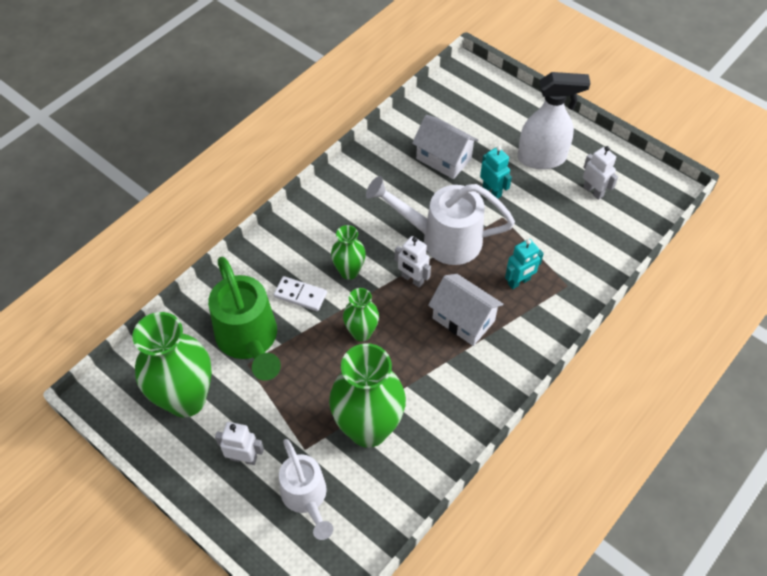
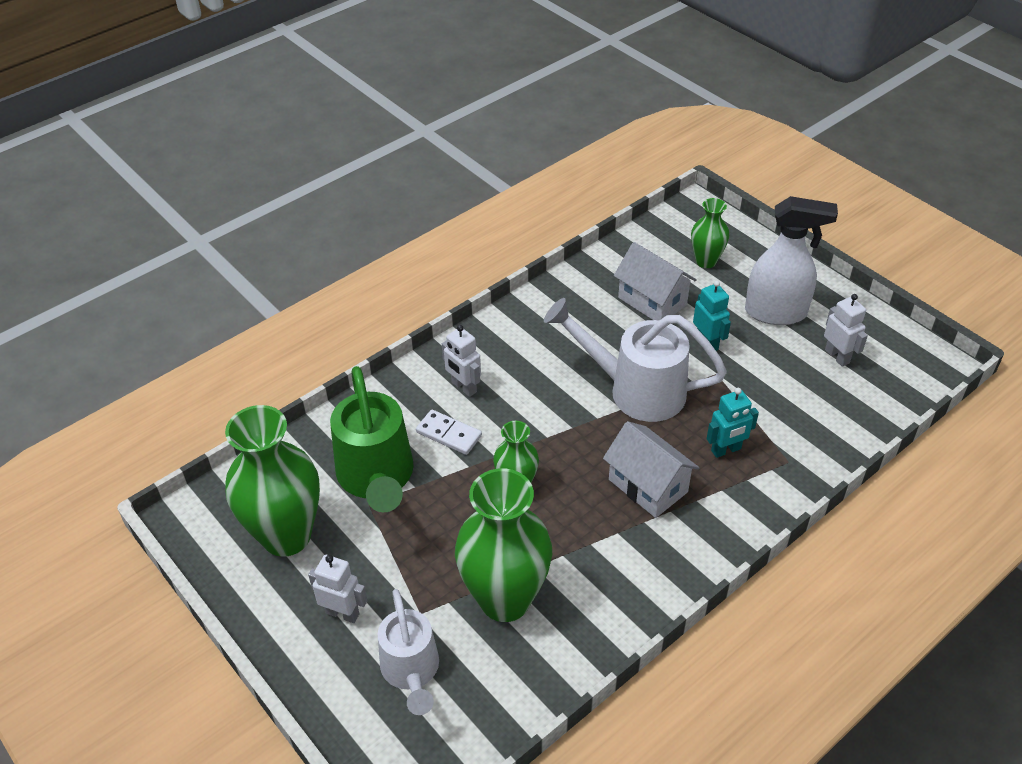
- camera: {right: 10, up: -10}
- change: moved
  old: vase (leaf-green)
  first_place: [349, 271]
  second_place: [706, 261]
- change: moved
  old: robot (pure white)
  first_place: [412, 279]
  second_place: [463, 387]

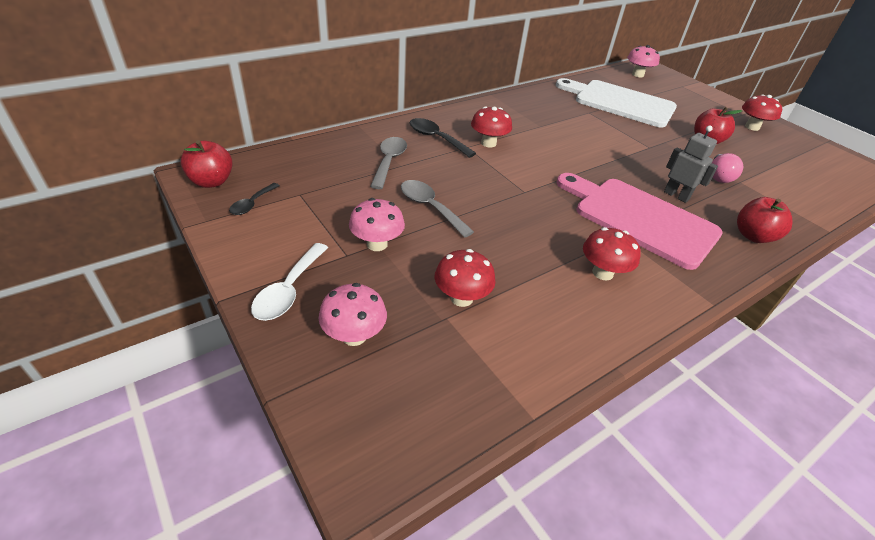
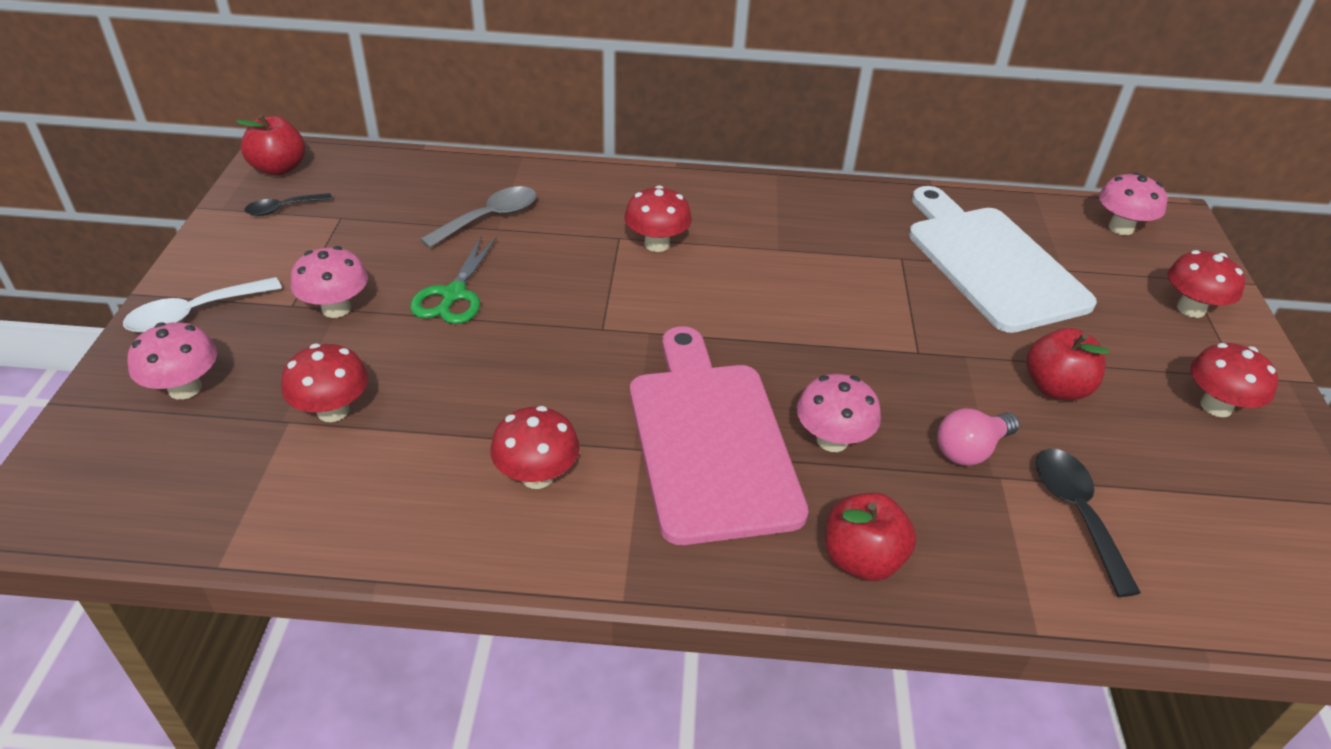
- camera: {right: 40, up: 0}
- change: moved
  old: spoon (black)
  first_place: [436, 138]
  second_place: [1077, 513]
- change: replaced
  old: robot (gray)
  new: toadstool (pink)
  first_place: [676, 195]
  second_place: [832, 440]
- change: replaced
  old: spoon (gray)
  new: scissors (leaf-green)
  first_place: [430, 207]
  second_place: [453, 295]
- change: added
  new: toadstool (scarlet)
  second_place: [1191, 309]

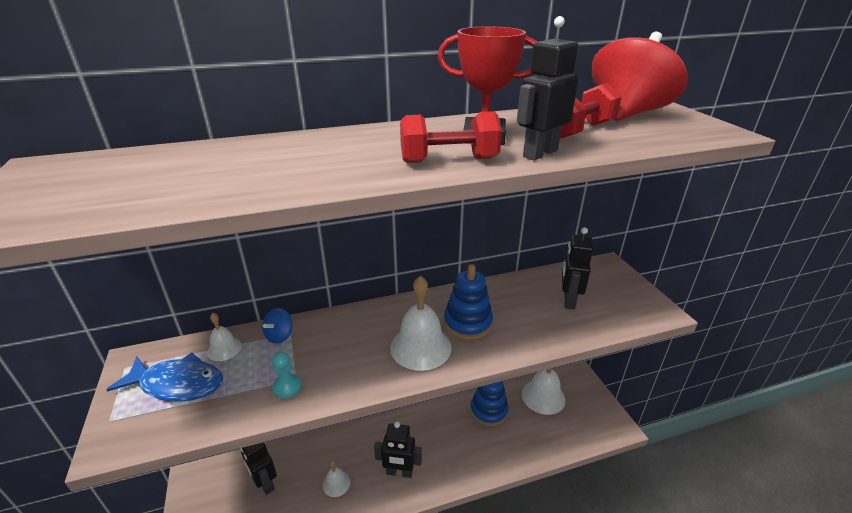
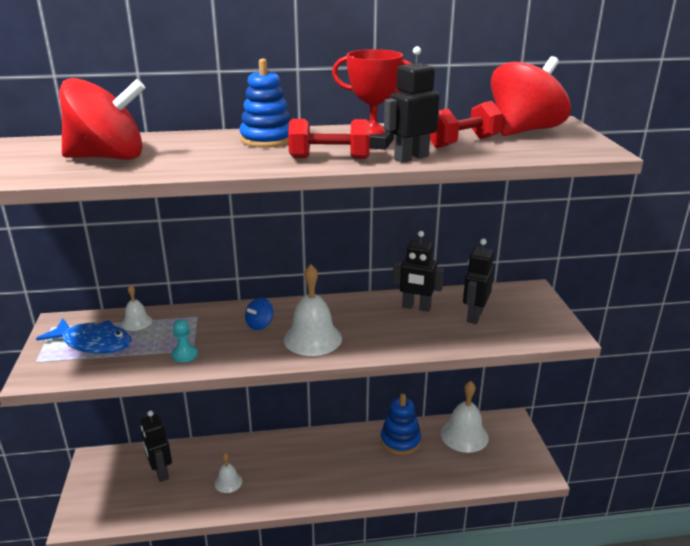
- camera: {right: 10, up: -5}
- change: moved
  old: stacking rings (cobalt)
  first_place: [467, 323]
  second_place: [267, 139]
- change: moved
  old: spinning top (cobalt)
  first_place: [279, 336]
  second_place: [260, 325]
- change: moved
  old: robot (black)
  first_place: [399, 472]
  second_place: [416, 307]
- change: added
  new: spinning top (scarlet)
  second_place: [108, 157]

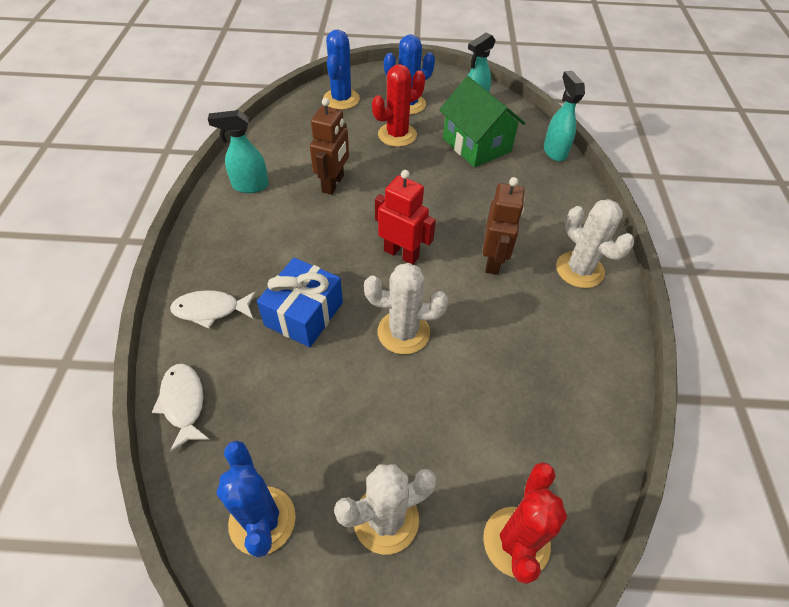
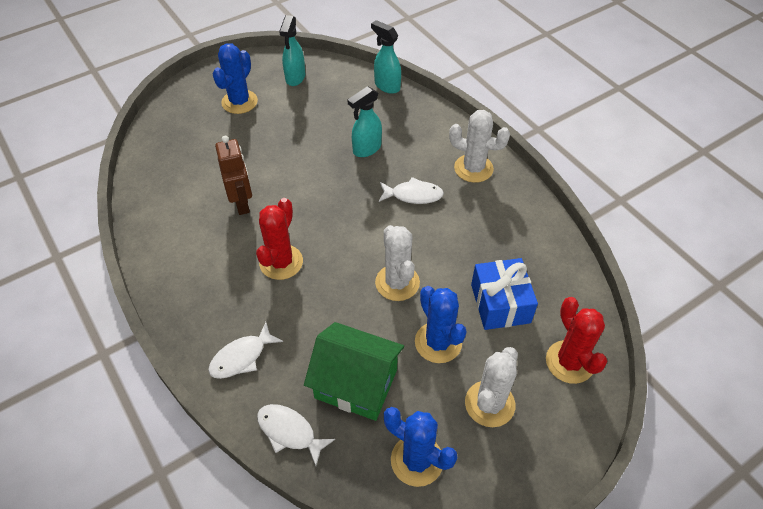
- camera: {right: -35, up: 0}
- change: moved
  old: prickly plant (cobalt)
  first_place: [341, 99]
  second_place: [438, 342]
- change: moved
  old: prickly plant (scarlet)
  first_place: [397, 135]
  second_place: [281, 262]
- change: moved
  old: house (leaf-green)
  first_place: [476, 145]
  second_place: [356, 384]
- change: moved
  old: spray bottle (teal)
  first_place: [250, 186]
  second_place: [366, 149]
- change: removed
  old: robot (scarlet)
  first_place: [401, 254]
- change: replaced
  old: robot (dark brown)
  new: fish (pure white)
  first_place: [493, 261]
  second_place: [413, 195]
- change: moved
  old: gift (cobalt)
  first_place: [304, 314]
  second_place: [500, 303]
- change: turned
  old: prickly plant (pure white)
  first_place: [403, 332]
  second_place: [397, 282]
  degrees: -75

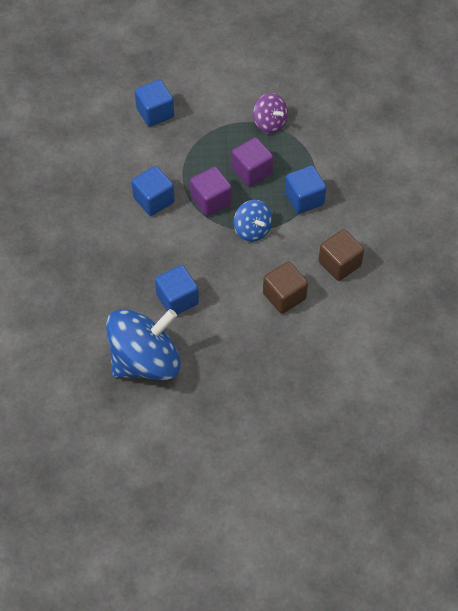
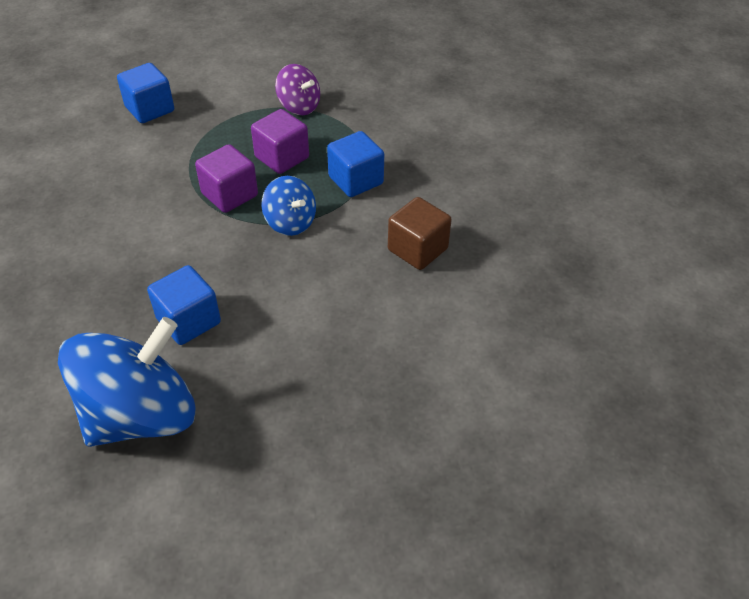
- camera: {right: -10, up: -10}
- change: removed
  old: solid cube (cobalt)
  first_place: [154, 200]
- change: removed
  old: solid cube (dark brown)
  first_place: [284, 296]

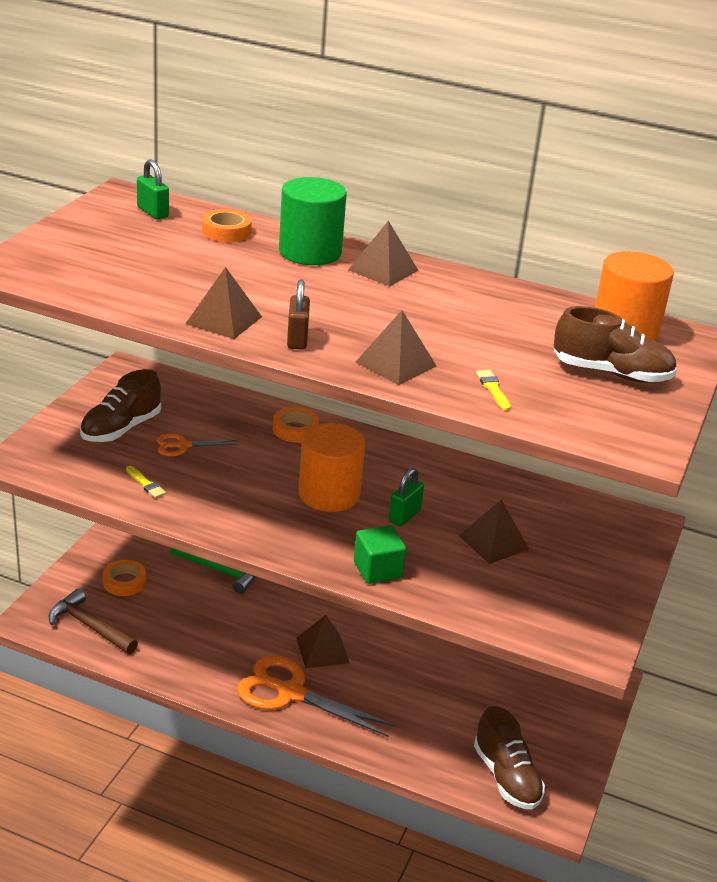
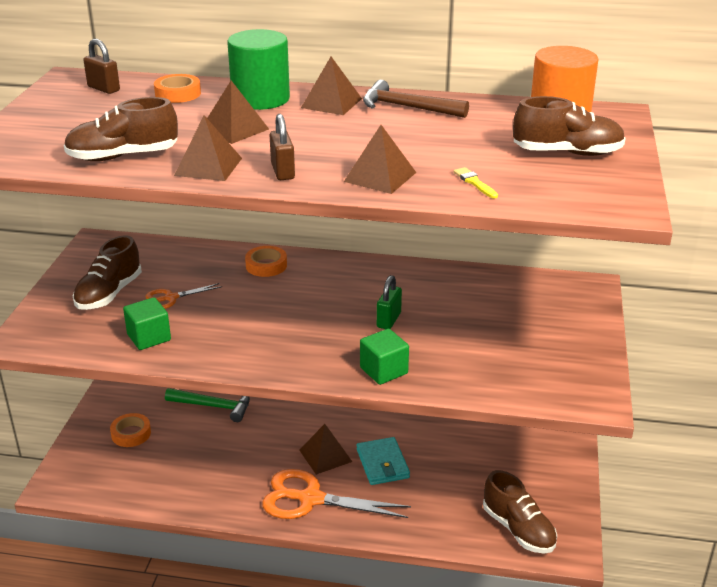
- camera: {right: -10, up: 0}
- change: recoloured
  old: lock (leaf-green)
  new: lock (dark brown)
  first_place: [152, 212]
  second_place: [103, 89]
- change: removed
  old: solid cylinder (bright orange)
  first_place: [329, 494]
- change: replaced
  old: brush (golden)
  new: solid cube (leaf-green)
  first_place: [146, 484]
  second_place: [149, 337]
- change: moved
  old: pyramid shape (dark brown)
  first_place: [493, 542]
  second_place: [234, 129]
- change: moved
  old: claw hammer (dark brown)
  first_place: [89, 626]
  second_place: [407, 107]
- change: added
  new: shoe (dark brown)
  second_place: [123, 156]
- change: added
  new: card wallet (teal)
  second_place: [382, 464]

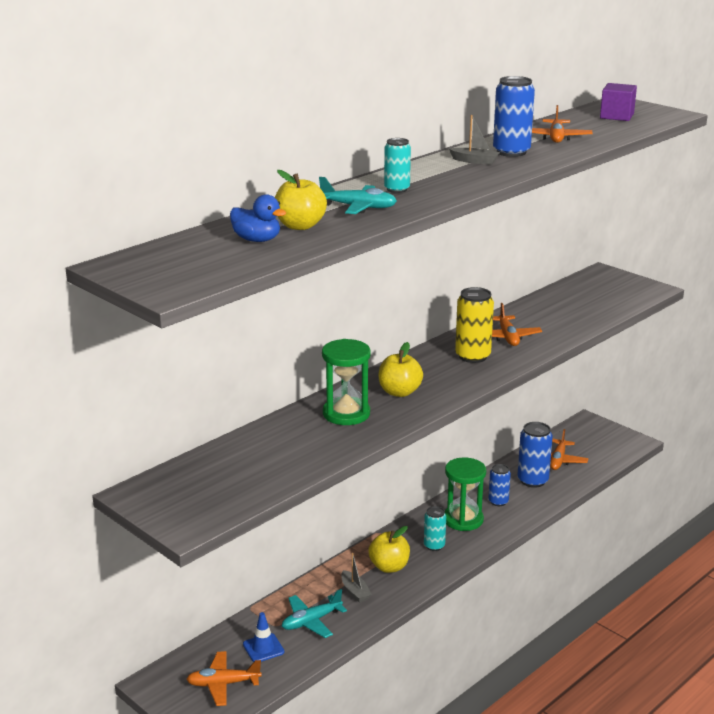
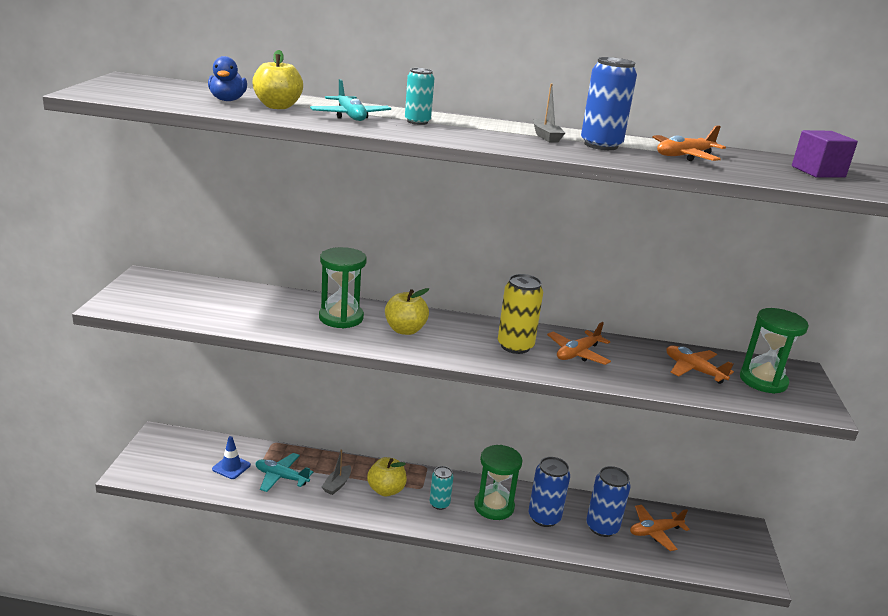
- camera: {right: 50, up: 0}
- change: resized
  old: can (cobalt)
  first_place: [498, 501]
  second_place: [544, 517]
  factor: 1.59
- change: moved
  old: plane (bright orange)
  first_place: [223, 684]
  second_place: [693, 370]
- change: added
  new: hourglass (leaf-green)
  second_place: [763, 381]

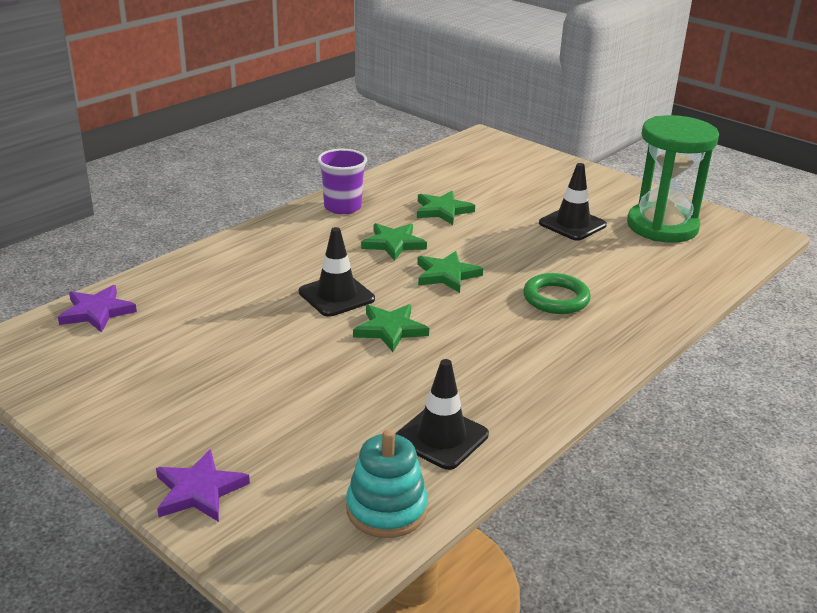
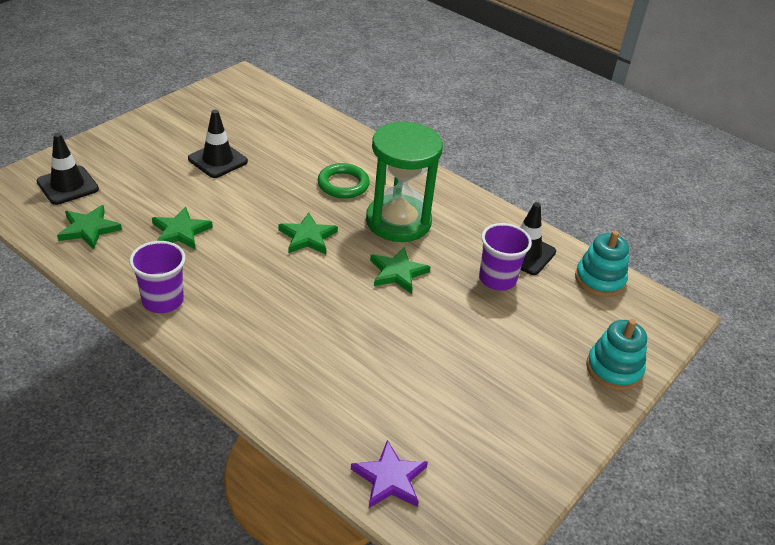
- camera: {right: -95, up: 10}
- change: moved
  old: hourglass (leaf-green)
  first_place: [662, 226]
  second_place: [398, 221]
- change: moved
  old: star (leaf-green)
  first_place: [393, 244]
  second_place: [89, 229]
- change: moved
  old: traffic cone (black)
  first_place: [336, 295]
  second_place: [67, 185]
- change: replaced
  old: star (violet)
  new: stacking rings (teal)
  first_place: [199, 491]
  second_place: [614, 369]
- change: added
  new: tumbler (violet)
  second_place: [497, 279]

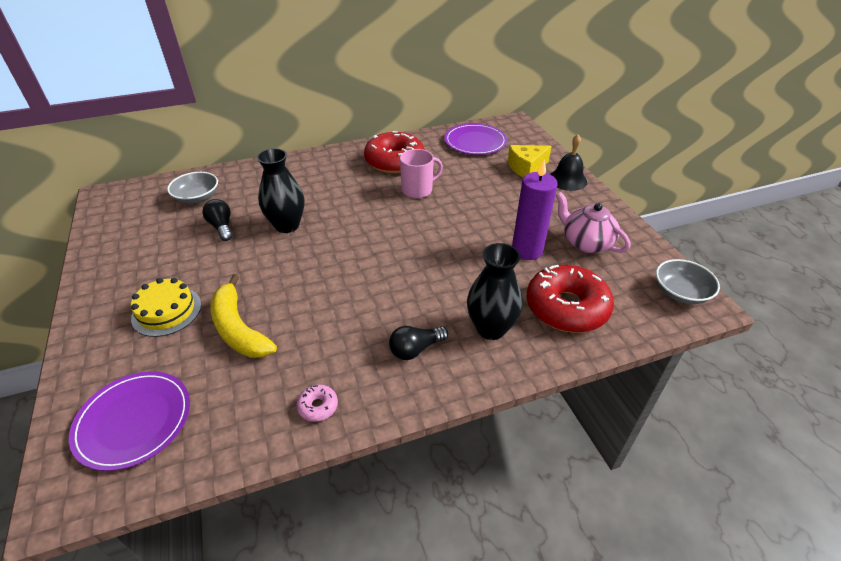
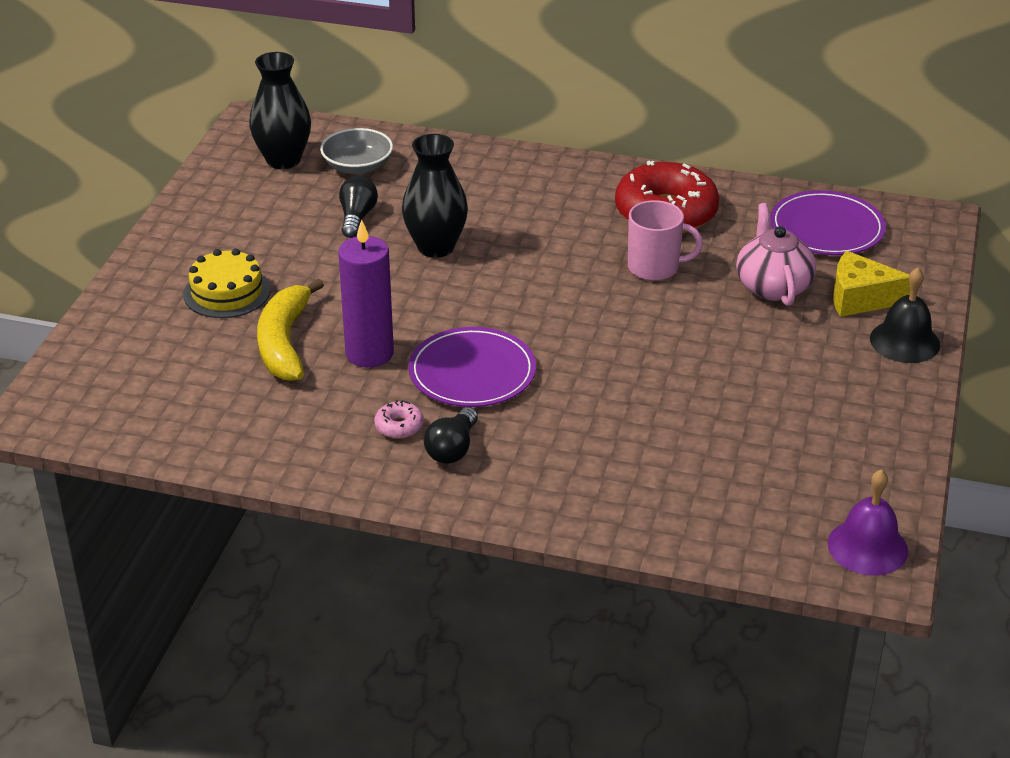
- camera: {right: 35, up: -5}
- change: moved
  old: wax candle (violet)
  first_place: [527, 250]
  second_place: [369, 353]
- change: moved
  old: teapot (pink)
  first_place: [586, 242]
  second_place: [772, 286]
- change: moved
  old: vase (black)
  first_place: [491, 328]
  second_place: [283, 160]
- change: replaced
  old: bowl (gray)
  new: school bell (violet)
  first_place: [680, 292]
  second_place: [867, 547]
- change: removed
  old: doughnut (scarlet)
  first_place: [566, 307]
- change: turned
  old: lightbulb (black)
  first_place: [415, 349]
  second_place: [452, 449]
  degrees: -75
- change: moved
  old: flat dish (violet)
  first_place: [134, 421]
  second_place: [472, 372]
- change: moved
  old: doughnut (pink)
  first_place: [318, 406]
  second_place: [399, 426]

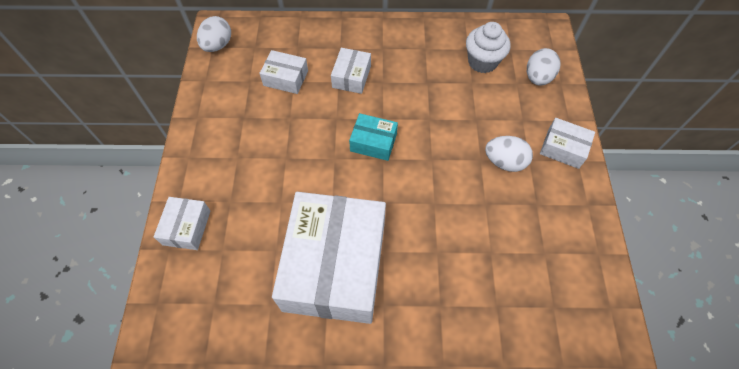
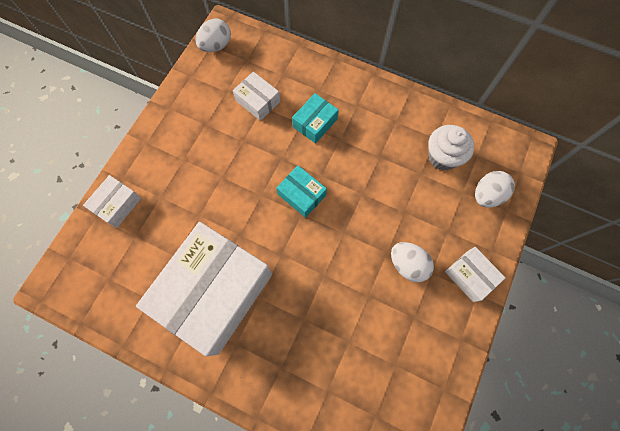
- camera: {right: 25, up: 10}
- change: recoloured
  old: box (pure white)
  new: box (teal)
  first_place: [351, 76]
  second_place: [315, 123]

